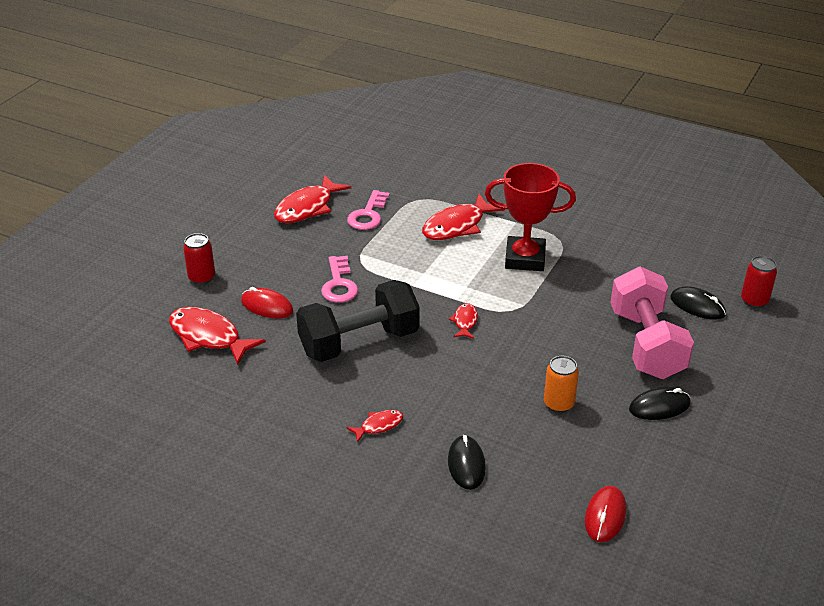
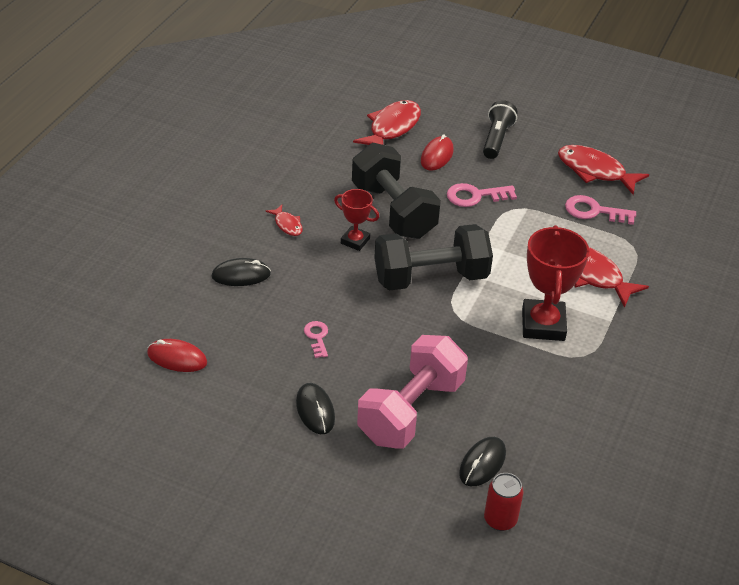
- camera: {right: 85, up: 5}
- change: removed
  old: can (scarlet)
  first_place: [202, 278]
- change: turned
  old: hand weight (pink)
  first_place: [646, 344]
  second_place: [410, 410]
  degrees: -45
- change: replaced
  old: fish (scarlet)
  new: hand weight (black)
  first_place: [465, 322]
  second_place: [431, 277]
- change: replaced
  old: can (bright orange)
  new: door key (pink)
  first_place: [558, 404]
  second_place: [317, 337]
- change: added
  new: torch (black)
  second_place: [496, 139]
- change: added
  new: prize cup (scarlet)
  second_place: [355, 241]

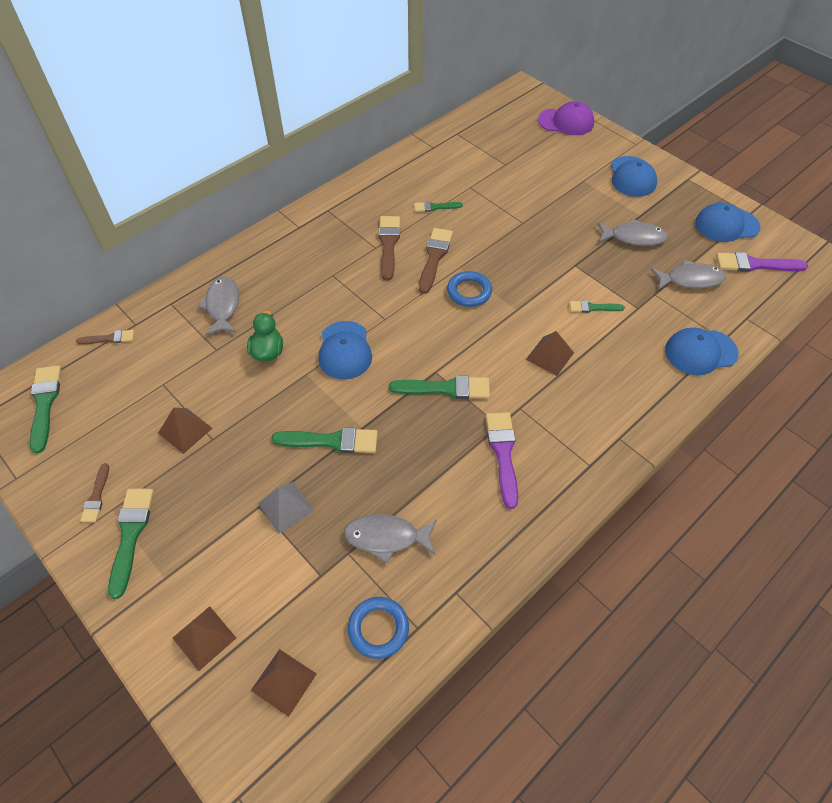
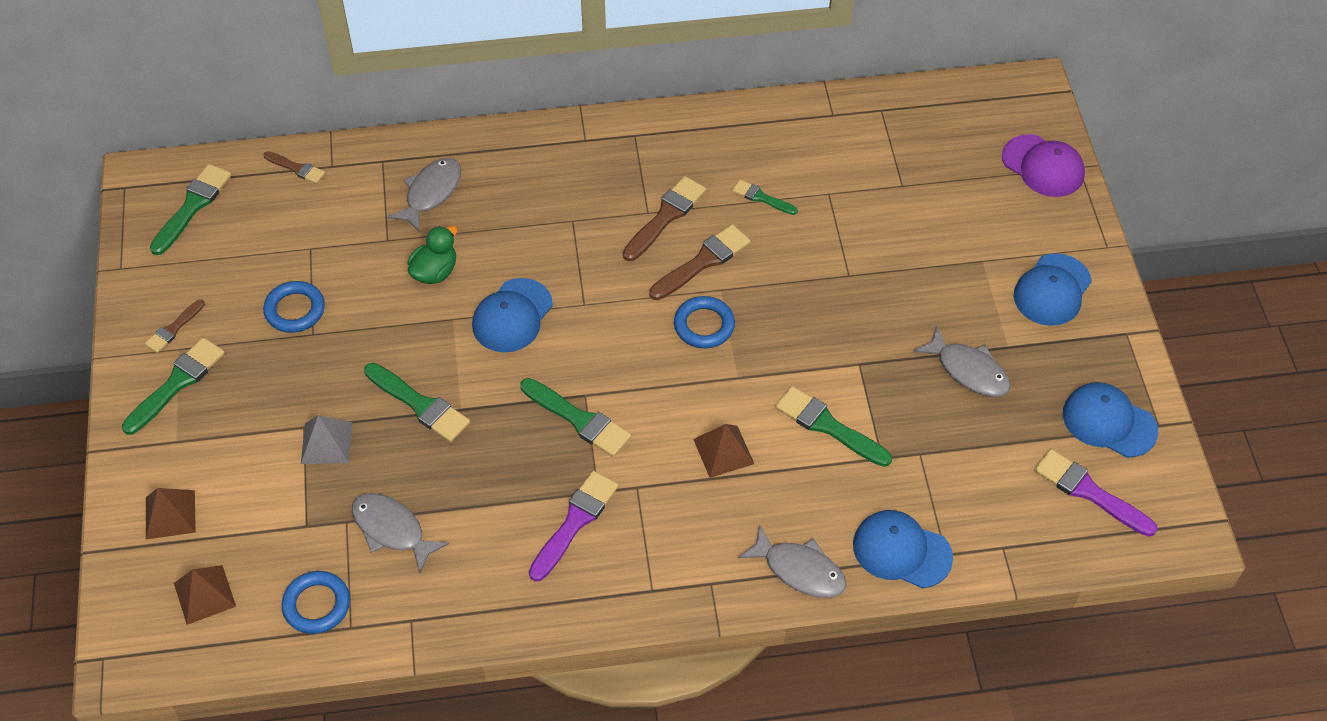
- camera: {right: 35, up: 0}
- change: moved
  old: fish (gray)
  first_place: [690, 280]
  second_place: [800, 570]
- change: resized
  old: brush (leaf-green)
  first_place: [593, 307]
  second_place: [828, 426]
  factor: 1.7
- change: replaced
  old: pyramid shape (dark brown)
  new: ring (cobalt)
  first_place: [185, 430]
  second_place: [295, 310]

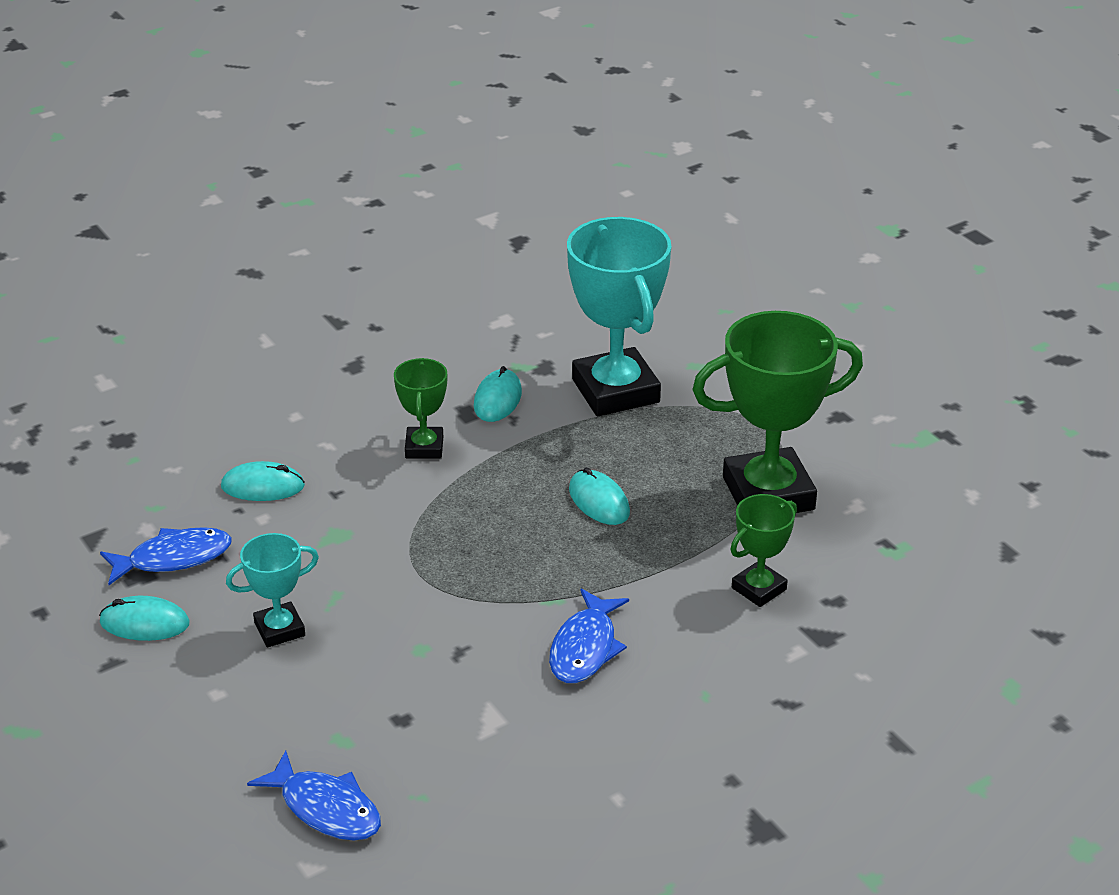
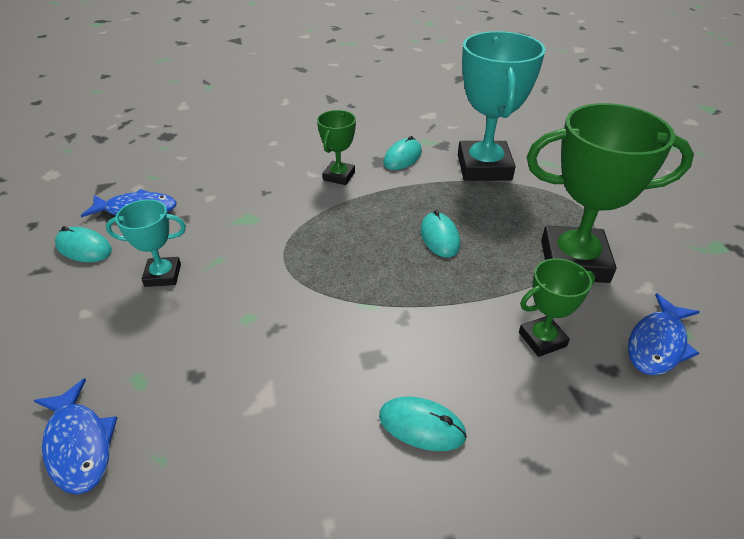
- camera: {right: 20, up: 5}
- change: moved
  old: PC mouse (teal)
  first_place: [263, 486]
  second_place: [421, 426]
- change: moved
  old: fish (cobalt)
  first_place: [585, 648]
  second_place: [657, 344]

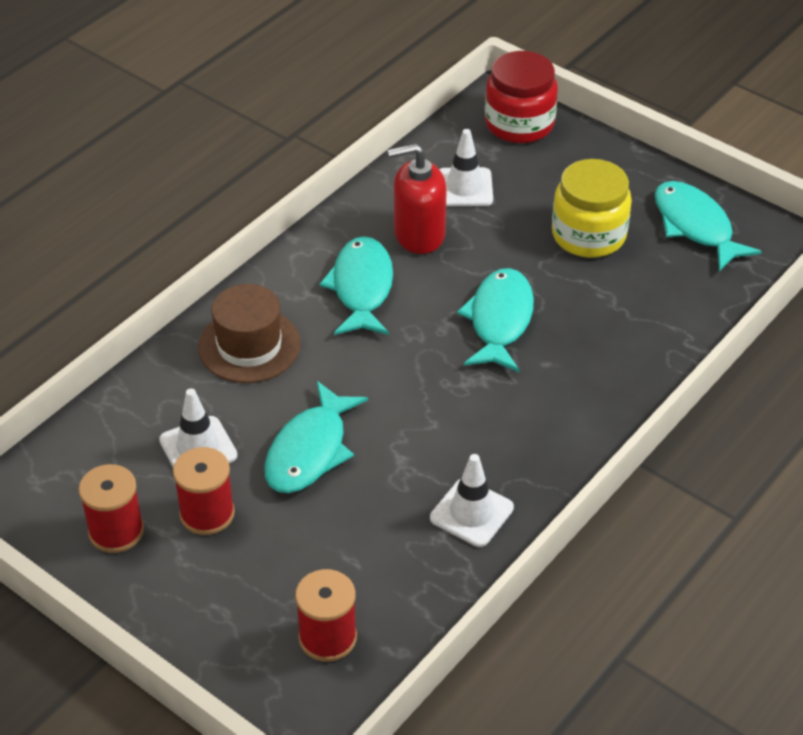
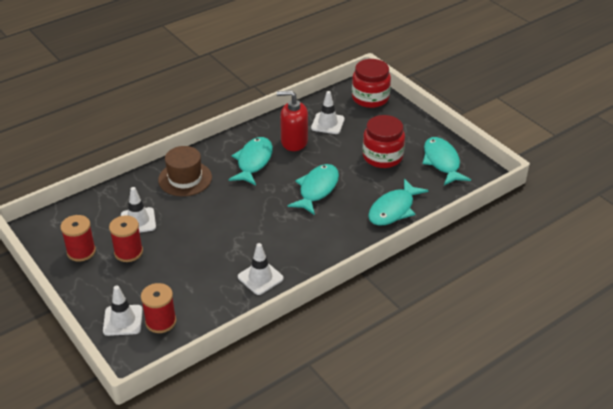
- camera: {right: 15, up: -5}
- change: recoloured
  old: preserve jar (golden)
  new: preserve jar (scarlet)
  first_place: [588, 235]
  second_place: [382, 157]
- change: moved
  old: fish (teal)
  first_place: [310, 450]
  second_place: [393, 209]
- change: added
  new: traffic cone (pure white)
  second_place: [123, 320]

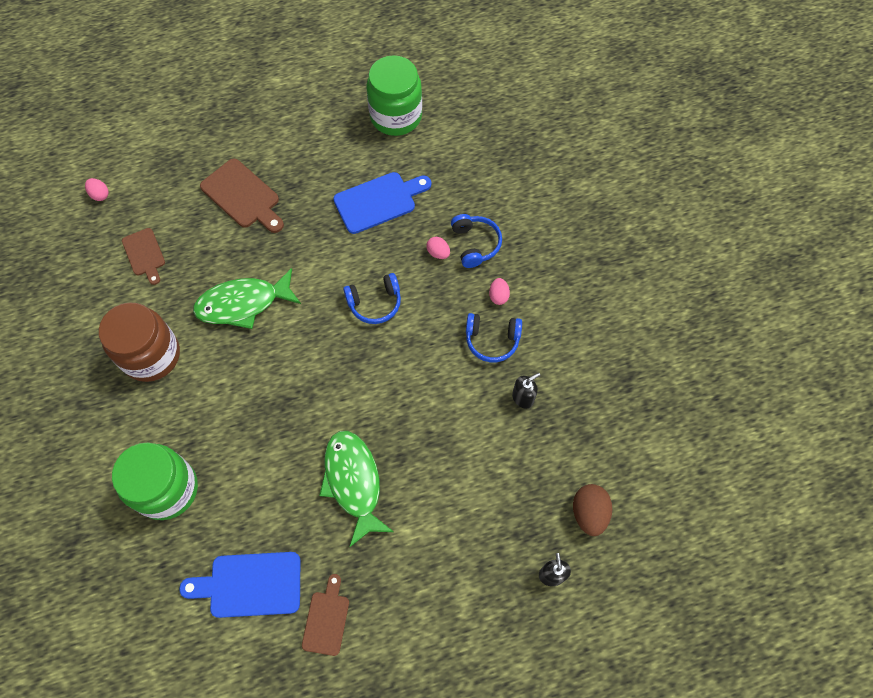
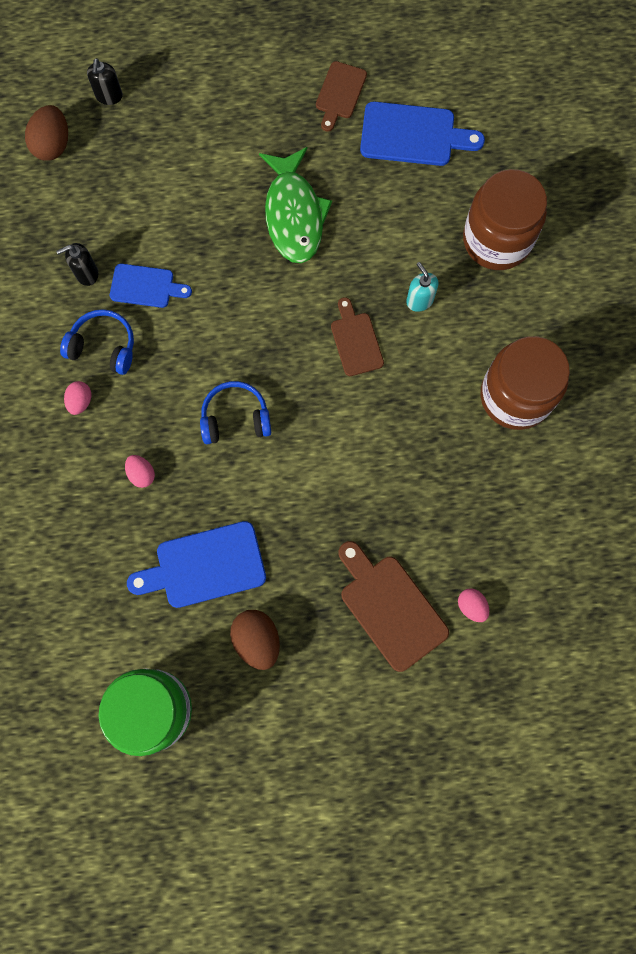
- camera: {right: -170, up: 10}
- change: moved
  old: toy egg (pink)
  first_place: [100, 195]
  second_place: [471, 606]
- change: removed
  old: over-ear headphones (cobalt)
  first_place: [475, 244]
- change: moved
  old: bread board (dark brown)
  first_place: [144, 254]
  second_place: [355, 341]
- change: removed
  old: fish (leaf-green)
  first_place: [243, 304]
- change: recoloured
  old: preserve jar (leaf-green)
  new: preserve jar (dark brown)
  first_place: [167, 489]
  second_place: [496, 240]
- change: added
  new: pump bottle (teal)
  second_place: [419, 300]
- change: added
  new: bread board (cobalt)
  second_place: [146, 286]
- change: added
  new: toy egg (dark brown)
  second_place: [257, 640]

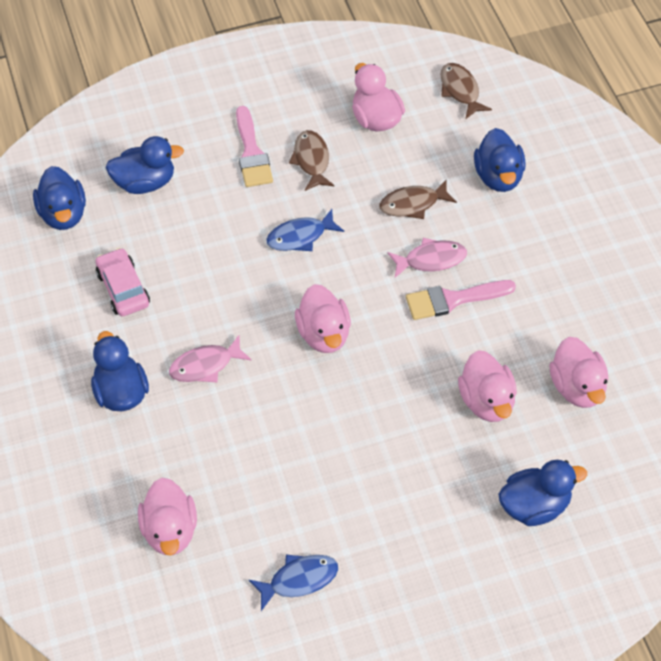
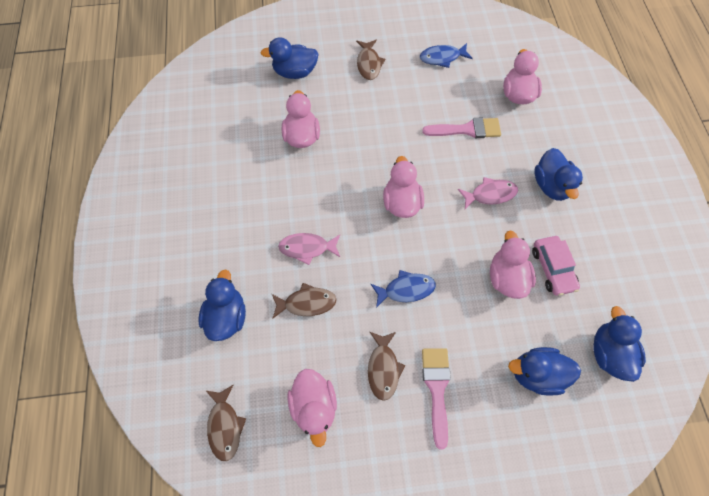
- camera: {right: -170, up: 10}
- change: moved
  old: brush (pink)
  first_place: [453, 299]
  second_place: [466, 130]
- change: moved
  old: toy duck (pink)
  first_place: [577, 387]
  second_place: [506, 277]
- change: added
  new: fish (dark brown)
  second_place: [369, 64]

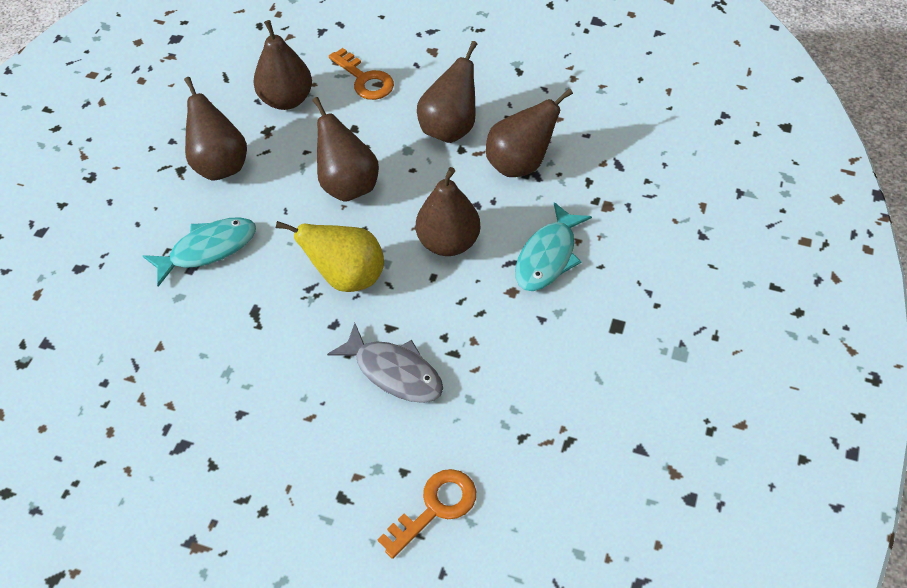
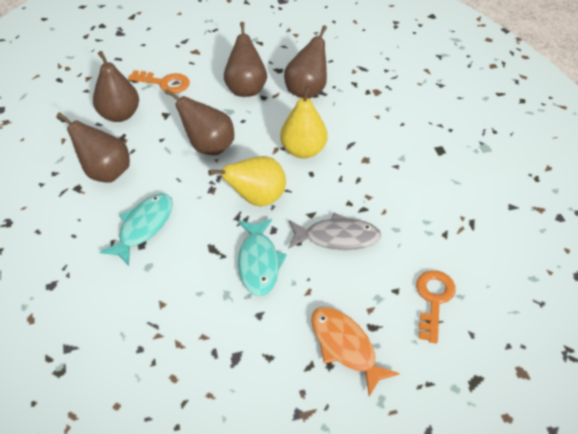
- camera: {right: -35, up: -5}
- change: recoloured
  old: pear fruit (dark brown)
  new: pear fruit (golden)
  first_place: [448, 242]
  second_place: [303, 150]
- change: moved
  old: fish (teal)
  first_place: [548, 256]
  second_place: [258, 263]
- change: added
  new: fish (bright orange)
  second_place: [345, 346]

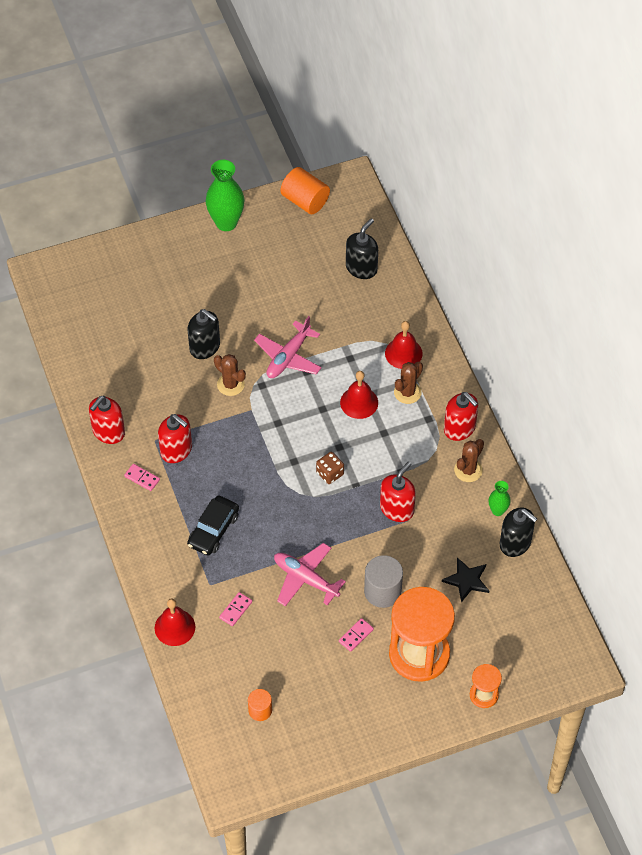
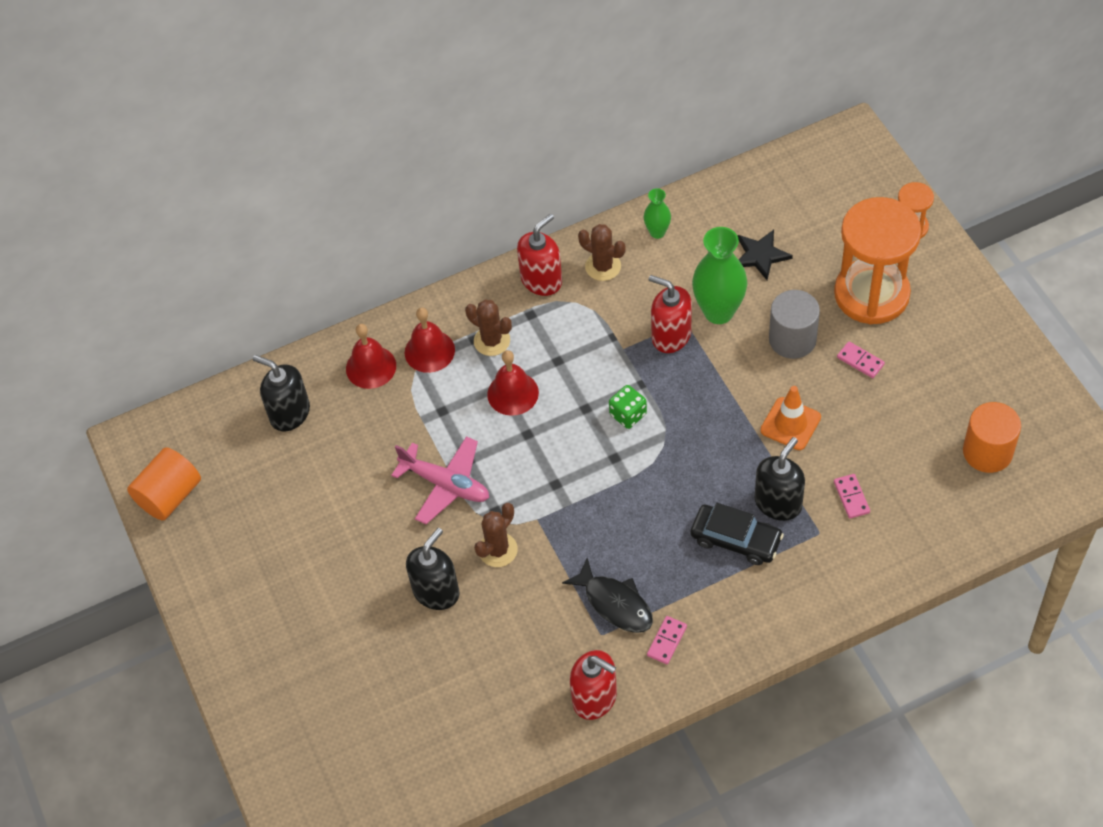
- camera: {right: -90, up: 0}
- change: moved
  old: vase (leaf-green)
  first_place: [226, 222]
  second_place: [718, 312]
- change: replaced
  old: pump bottle (scarlet)
  new: fish (black)
  first_place: [176, 450]
  second_place: [615, 603]
- change: recoloured
  old: dice (dark brown)
  new: dice (leaf-green)
  first_place: [330, 473]
  second_place: [628, 414]
- change: moved
  old: pump bottle (black)
  first_place: [515, 543]
  second_place: [778, 503]
- change: replaced
  old: plane (pink)
  new: traffic cone (bright orange)
  first_place: [305, 579]
  second_place: [790, 424]
- change: turned
  old: domino piece (pink)
  first_place: [236, 610]
  second_place: [851, 497]
  degrees: 45
- change: moved
  old: school bell (scarlet)
  first_place: [175, 627]
  second_place: [371, 367]
- change: resized
  old: solid cylinder (bright orange)
  first_place: [260, 710]
  second_place: [987, 452]
  factor: 1.64

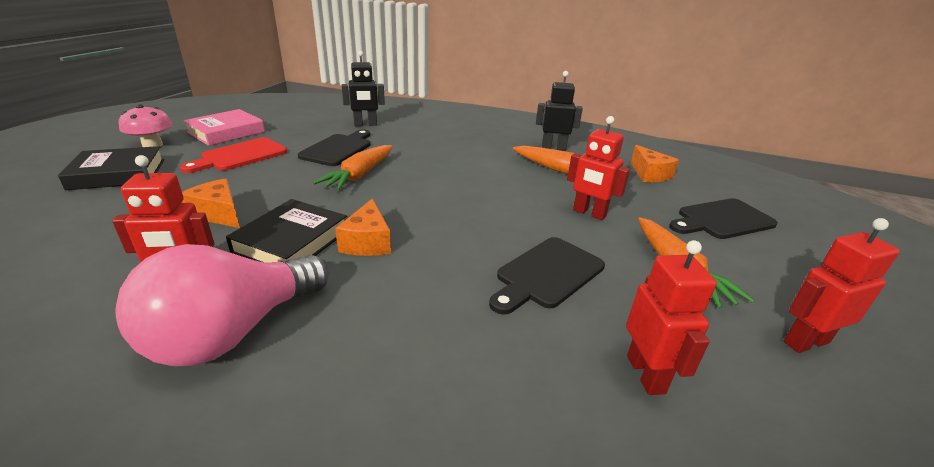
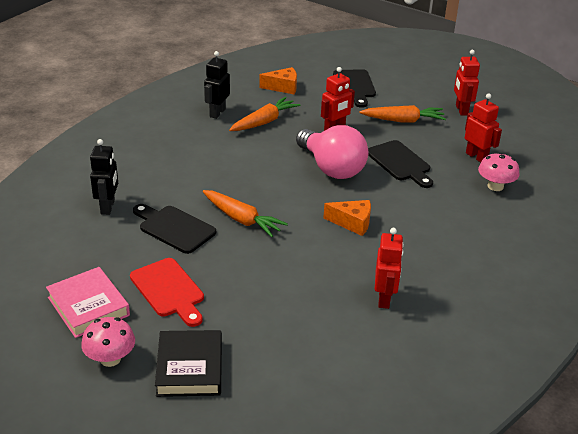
- camera: {right: -75, up: 5}
- change: removed
  old: cheese (bright orange)
  first_place: [218, 214]
- change: removed
  old: hardback (black)
  first_place: [291, 241]
- change: turned
  old: robot (scarlet)
  first_place: [646, 374]
  second_place: [476, 157]
  degrees: 45
- change: moved
  old: lightbulb (pink)
  first_place: [233, 332]
  second_place: [331, 168]
- change: added
  new: toadstool (pink)
  second_place: [495, 186]

